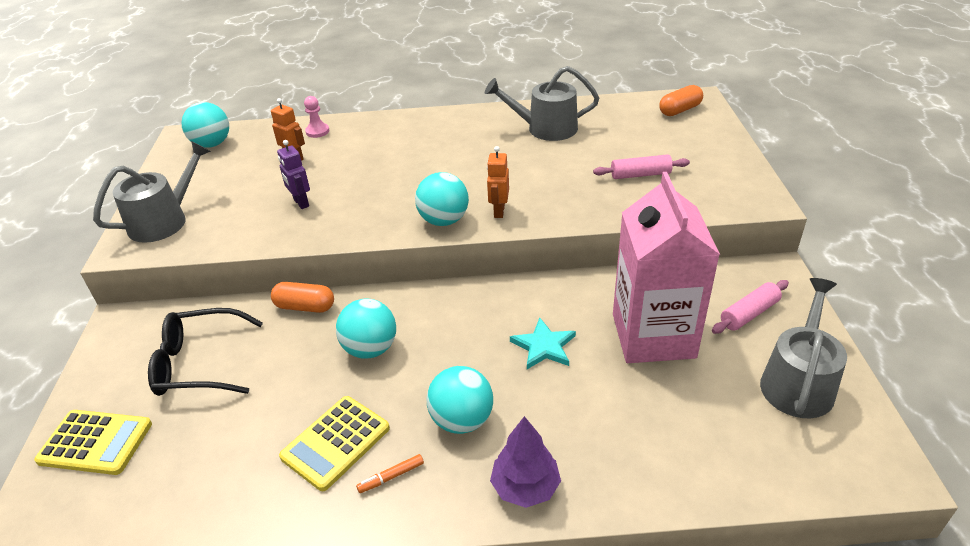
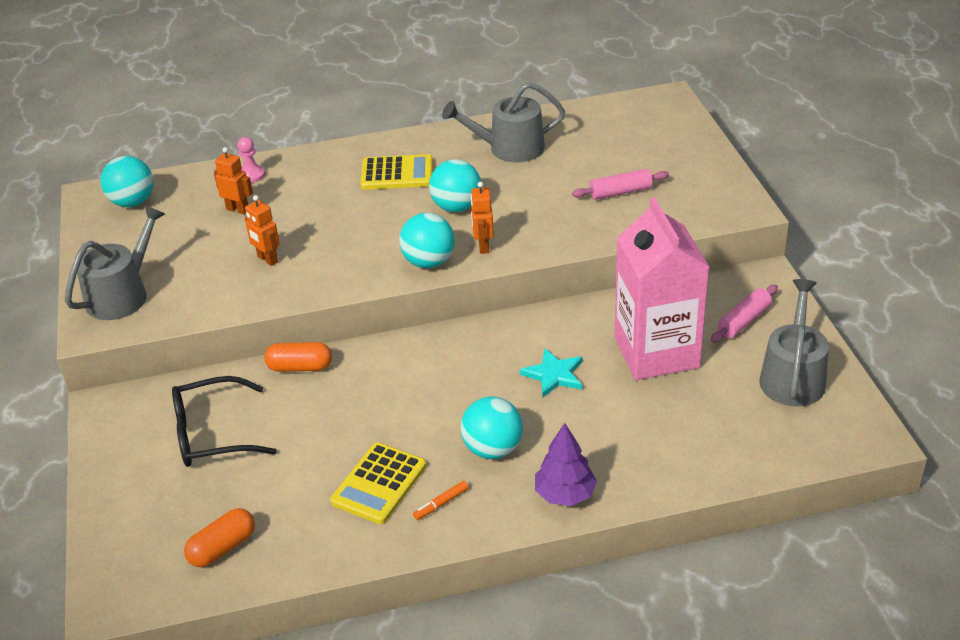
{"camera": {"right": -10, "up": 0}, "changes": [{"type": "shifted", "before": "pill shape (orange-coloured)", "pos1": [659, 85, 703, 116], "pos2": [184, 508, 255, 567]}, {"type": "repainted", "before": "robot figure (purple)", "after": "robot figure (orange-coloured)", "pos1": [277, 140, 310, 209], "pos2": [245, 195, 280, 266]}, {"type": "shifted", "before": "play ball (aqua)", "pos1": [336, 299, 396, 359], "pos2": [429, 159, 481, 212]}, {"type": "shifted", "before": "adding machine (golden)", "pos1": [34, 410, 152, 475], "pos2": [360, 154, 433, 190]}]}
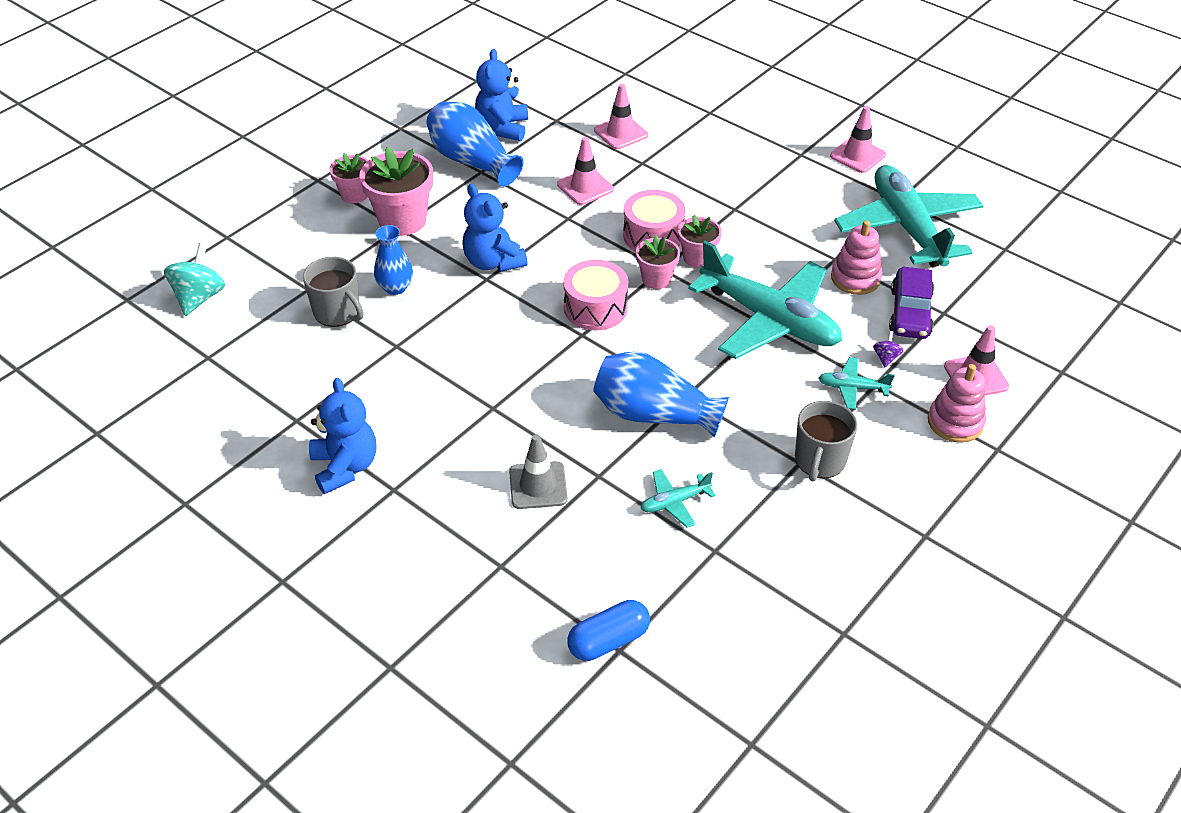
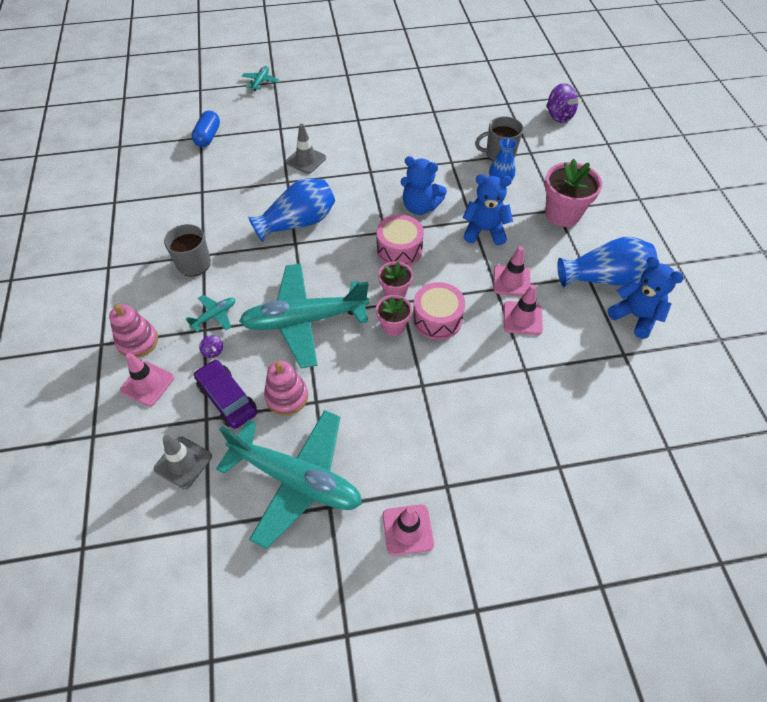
{"camera": {"right": 130, "up": 10}, "changes": [{"type": "shifted", "before": "safety cone (pink)", "pos1": [594, 84, 648, 149], "pos2": [493, 246, 531, 296]}, {"type": "gone", "before": "flower pot (pink)", "pos1": [329, 153, 369, 203]}, {"type": "repainted", "before": "whirligig (aqua)", "after": "whirligig (purple)", "pos1": [164, 242, 225, 316], "pos2": [546, 83, 581, 123]}, {"type": "shifted", "before": "teddy bear (royal blue)", "pos1": [309, 378, 376, 494], "pos2": [401, 156, 447, 215]}, {"type": "shifted", "before": "toy plane (aqua)", "pos1": [641, 469, 716, 528], "pos2": [242, 66, 279, 91]}, {"type": "new", "after": "safety cone (ash-grey)", "pos2": [154, 435, 212, 489]}]}
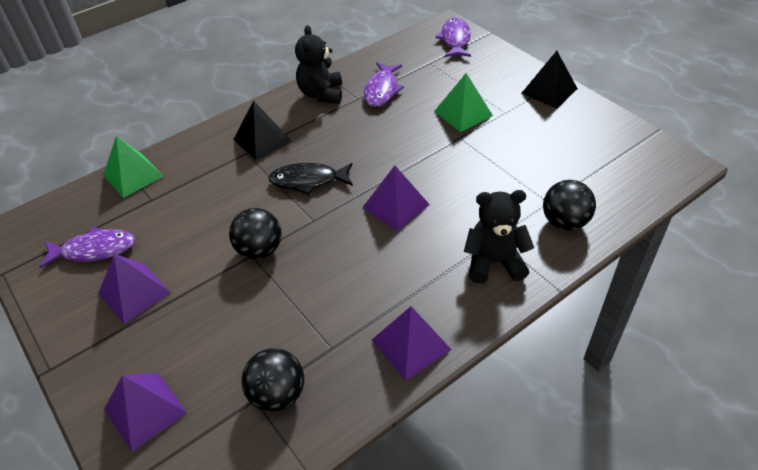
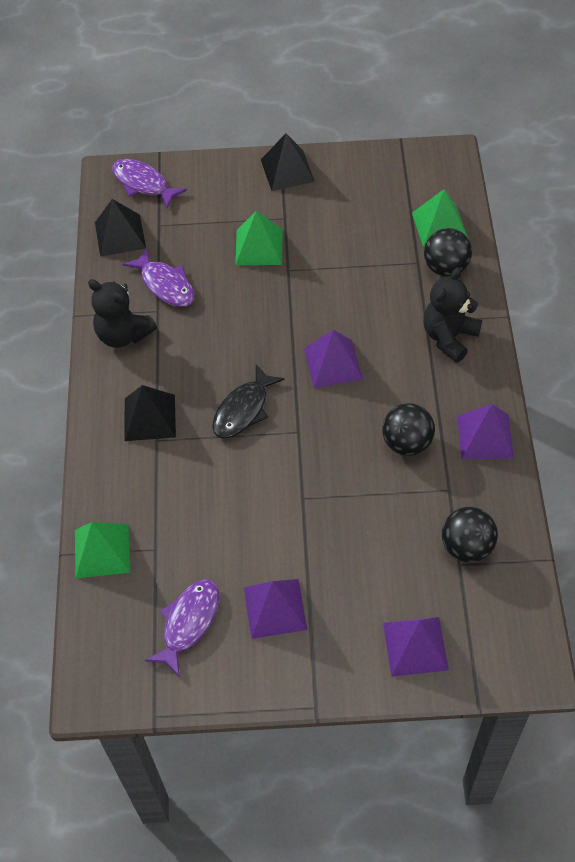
{"camera": {"right": -55, "up": 10}, "changes": [{"type": "shifted", "before": "play ball (black)", "pos1": [229, 208, 282, 260], "pos2": [382, 403, 435, 456]}, {"type": "new", "after": "pyramid shape (leaf-green)", "pos2": [412, 189, 468, 247]}, {"type": "new", "after": "pyramid shape (black)", "pos2": [95, 199, 146, 257]}]}
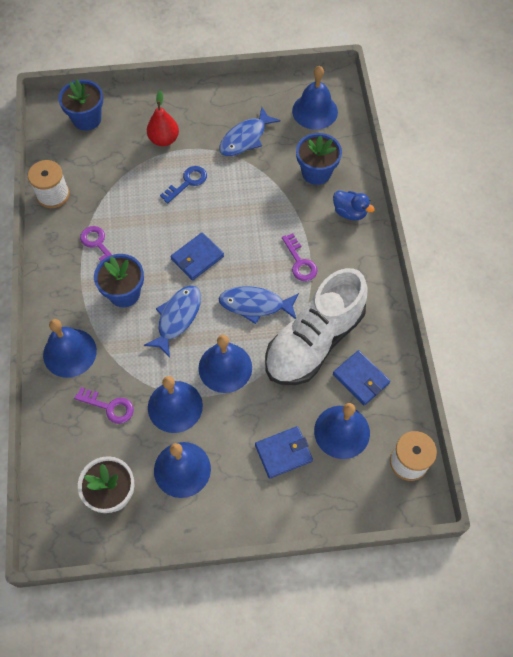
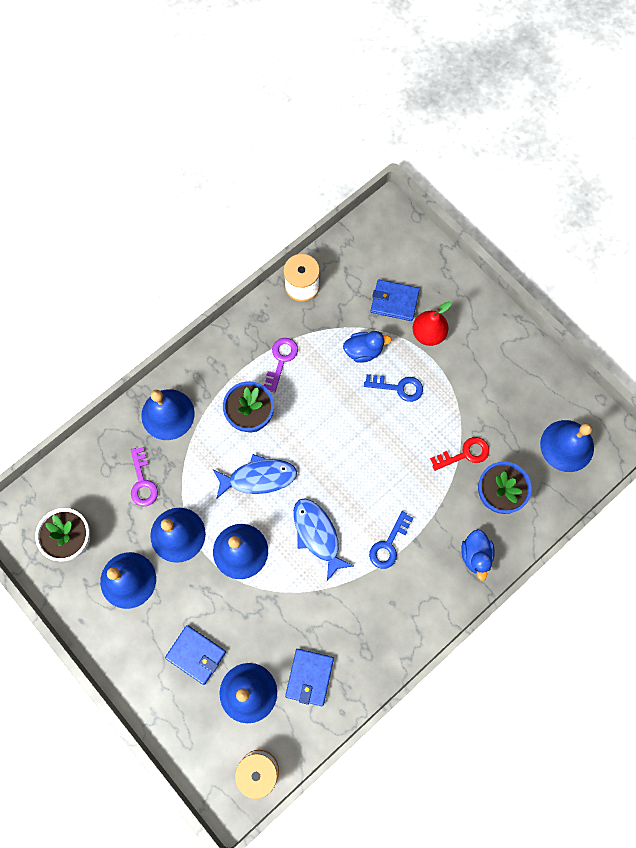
{"camera": {"right": 55, "up": 10}, "changes": [{"type": "gone", "before": "flower pot (royal blue)", "pos1": [58, 79, 103, 131]}, {"type": "gone", "before": "fish (royal blue)", "pos1": [219, 107, 281, 156]}, {"type": "shifted", "before": "card wallet (royal blue)", "pos1": [170, 232, 224, 280], "pos2": [371, 279, 420, 321]}, {"type": "repainted", "before": "key (purple)", "after": "key (royal blue)", "pos1": [282, 233, 318, 281], "pos2": [369, 511, 413, 569]}, {"type": "gone", "before": "lace-up shoe (snow-white)", "pos1": [265, 268, 368, 385]}, {"type": "new", "after": "toy duck (royal blue)", "pos2": [343, 331, 391, 363]}, {"type": "new", "after": "key (crimson)", "pos2": [430, 437, 489, 471]}]}
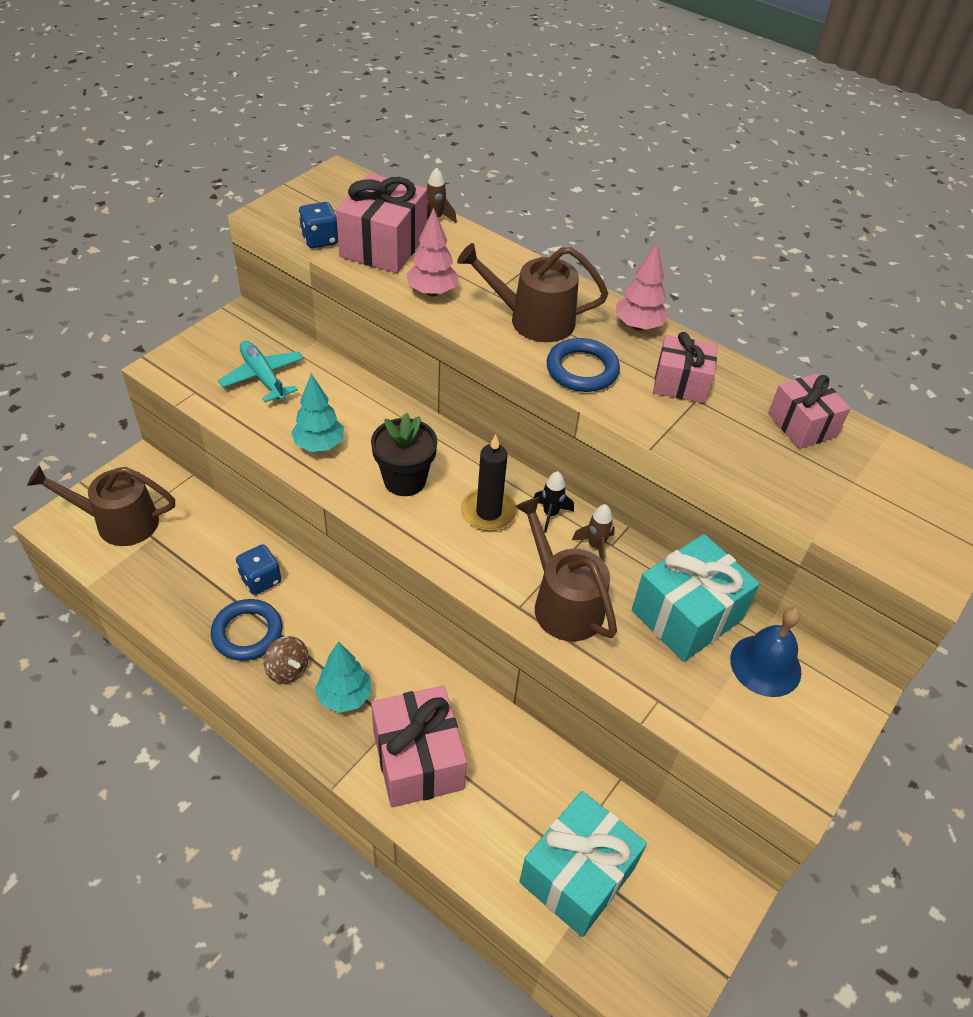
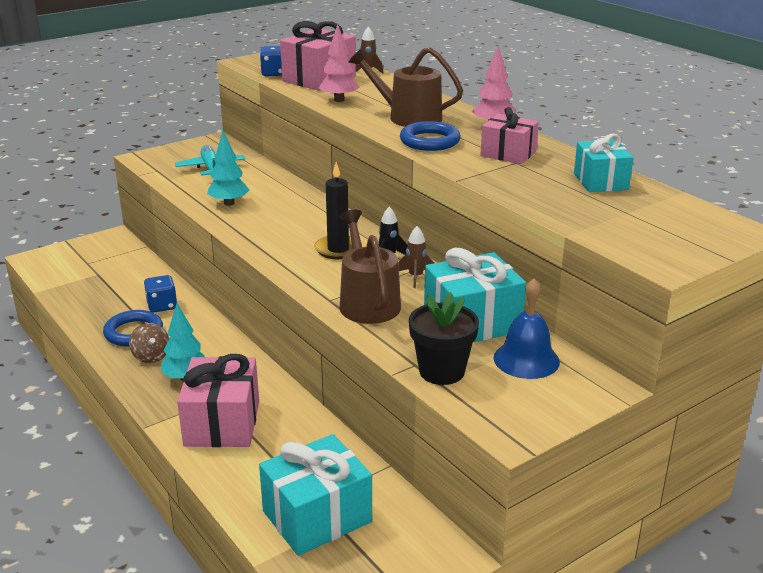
{"camera": {"right": 20, "up": -20}, "changes": [{"type": "repainted", "before": "gift (pink)", "after": "gift (aqua)", "pos1": [768, 373, 851, 449], "pos2": [574, 134, 633, 192]}, {"type": "shifted", "before": "flower pot (black)", "pos1": [371, 413, 438, 496], "pos2": [409, 292, 479, 385]}, {"type": "gone", "before": "sprinkling can (brown)", "pos1": [27, 465, 175, 546]}]}
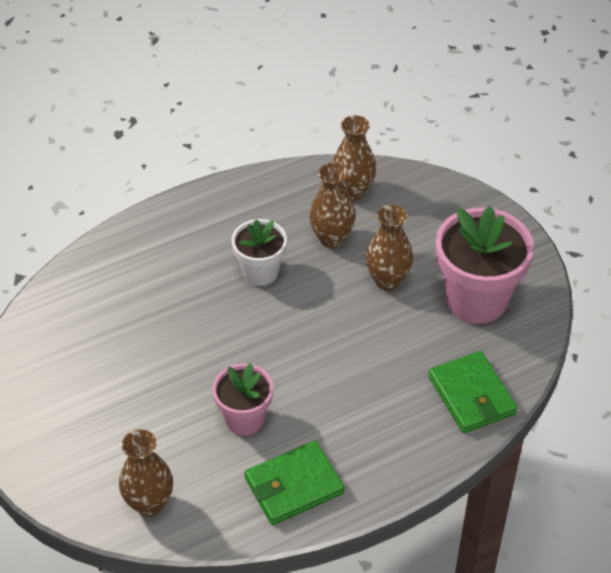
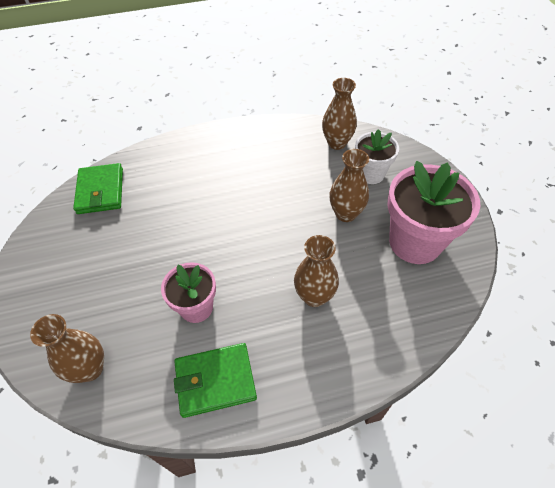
{"camera": {"right": 15, "up": 5}, "changes": [{"type": "shifted", "before": "vase (brown)", "pos1": [309, 162, 355, 248], "pos2": [294, 235, 339, 307]}, {"type": "shifted", "before": "flower pot (snow-white)", "pos1": [232, 219, 287, 286], "pos2": [355, 129, 399, 184]}, {"type": "shifted", "before": "card wallet (leaf-green)", "pos1": [428, 351, 517, 433], "pos2": [73, 163, 123, 214]}]}
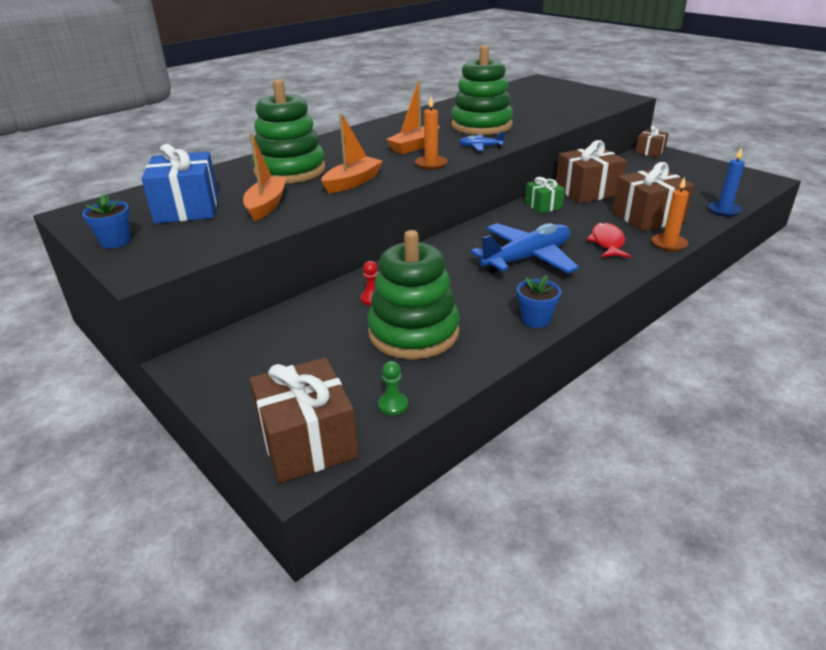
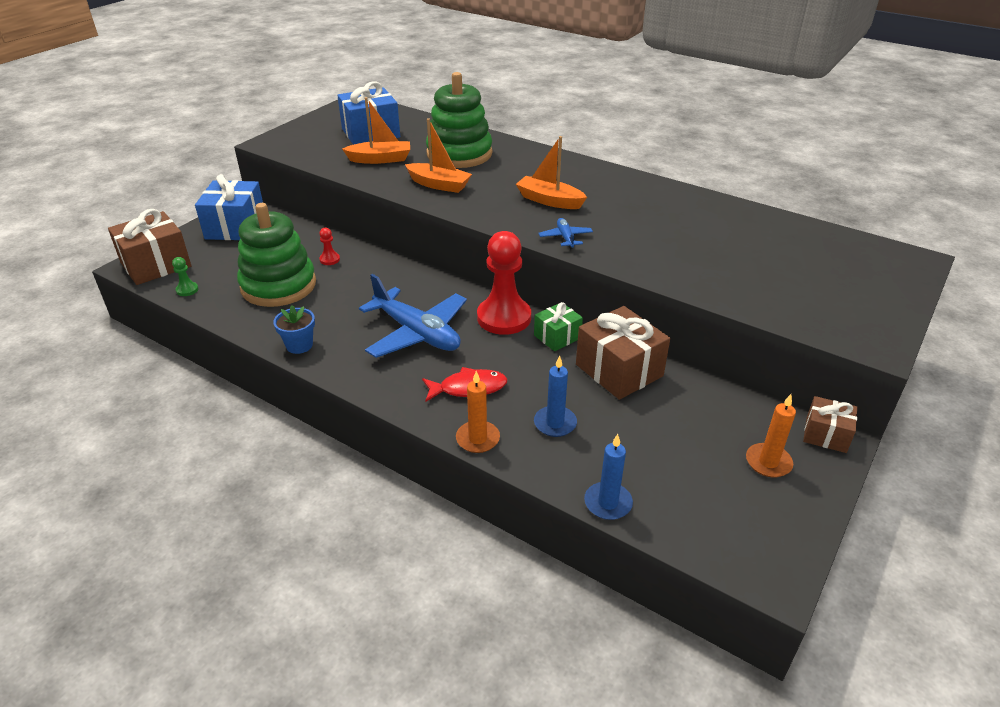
{"camera": {"right": 75, "up": 5}, "changes": [{"type": "gone", "before": "stacking toy (leaf-green)", "pos1": [451, 45, 513, 135]}, {"type": "shifted", "before": "pillar candle (orange-coloured)", "pos1": [415, 96, 448, 170], "pos2": [746, 394, 796, 478]}, {"type": "swapped", "before": "gift (brown)", "after": "pillar candle (royal blue)", "pos1": [612, 162, 694, 231], "pos2": [534, 356, 577, 437]}, {"type": "gone", "before": "flower pot (royal blue)", "pos1": [82, 194, 130, 248]}, {"type": "new", "after": "gift (royal blue)", "pos2": [195, 174, 263, 240]}, {"type": "new", "after": "game pawn (crimson)", "pos2": [477, 231, 531, 335]}]}
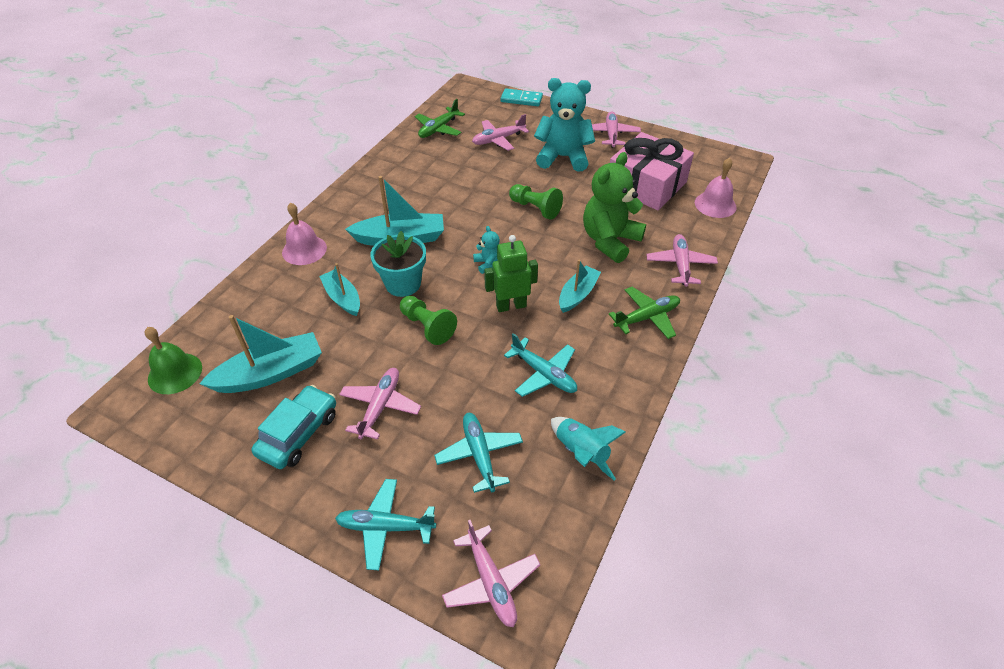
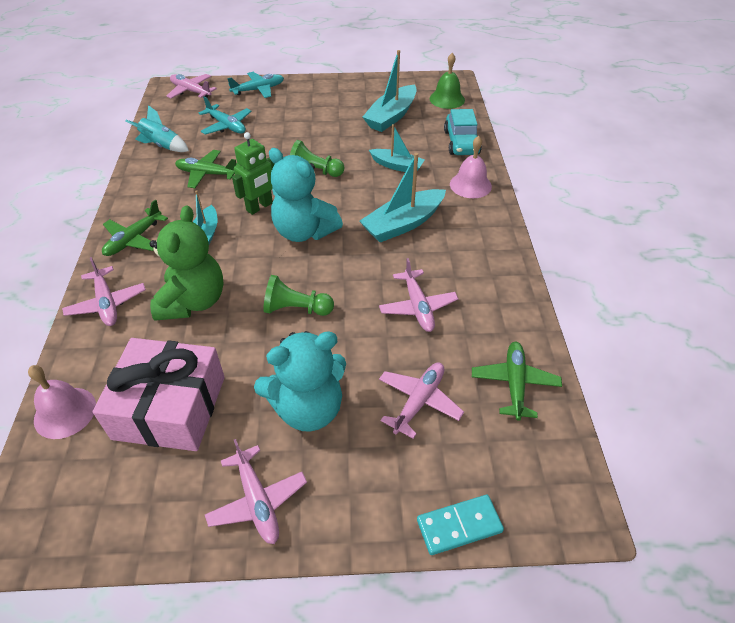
{"camera": {"right": 150, "up": 0}, "changes": [{"type": "scaled", "before": "teddy bear (aqua)", "pos1": [473, 226, 500, 274], "pos2": [269, 148, 343, 242], "scale": 2.25}, {"type": "gone", "before": "flower pot (aqua)", "pos1": [370, 231, 426, 297]}, {"type": "repainted", "before": "toy plane (aqua)", "after": "toy plane (leaf-green)", "pos1": [504, 333, 577, 397], "pos2": [175, 150, 238, 188]}, {"type": "shifted", "before": "toy plane (pink)", "pos1": [339, 368, 421, 440], "pos2": [379, 258, 458, 332]}, {"type": "shifted", "before": "automobile (aqua)", "pos1": [251, 385, 336, 469], "pos2": [444, 109, 482, 155]}]}
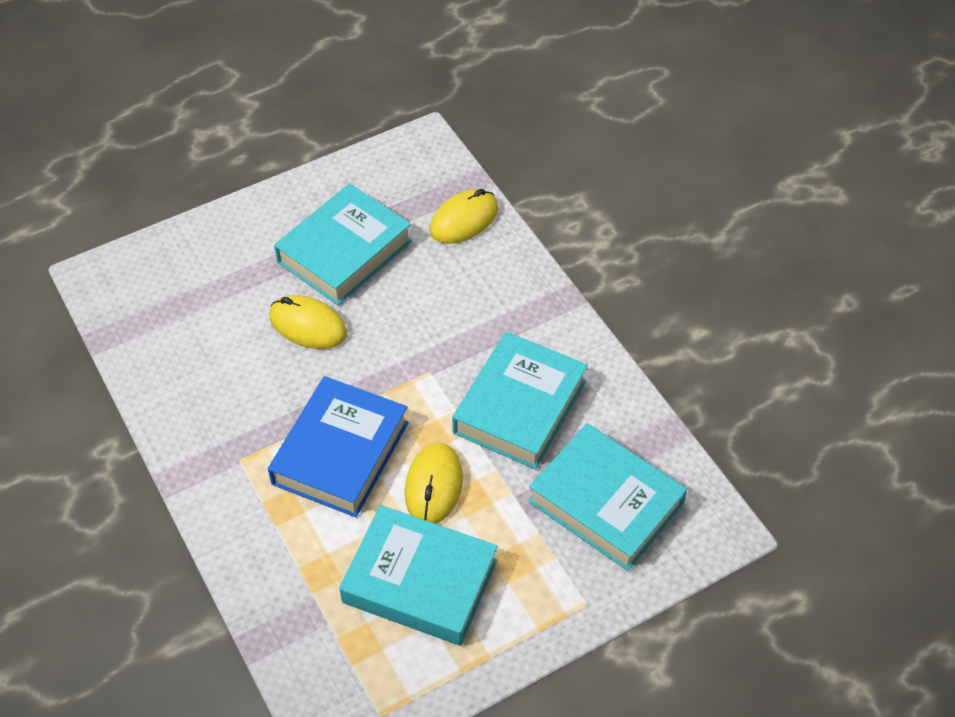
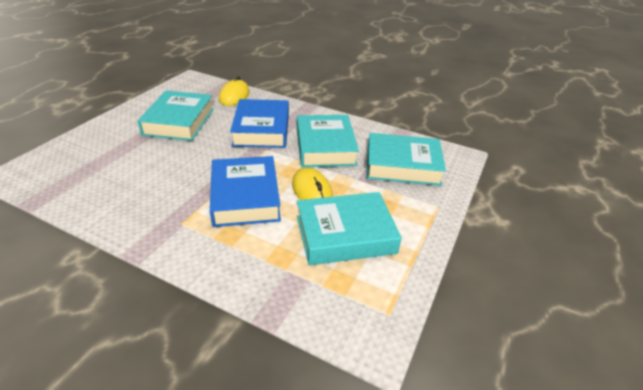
{"camera": {"right": -35, "up": -15}, "changes": [{"type": "gone", "before": "mouse (golden)", "pos1": [270, 295, 347, 349]}, {"type": "new", "after": "book (royal blue)", "pos2": [230, 99, 289, 148]}]}
